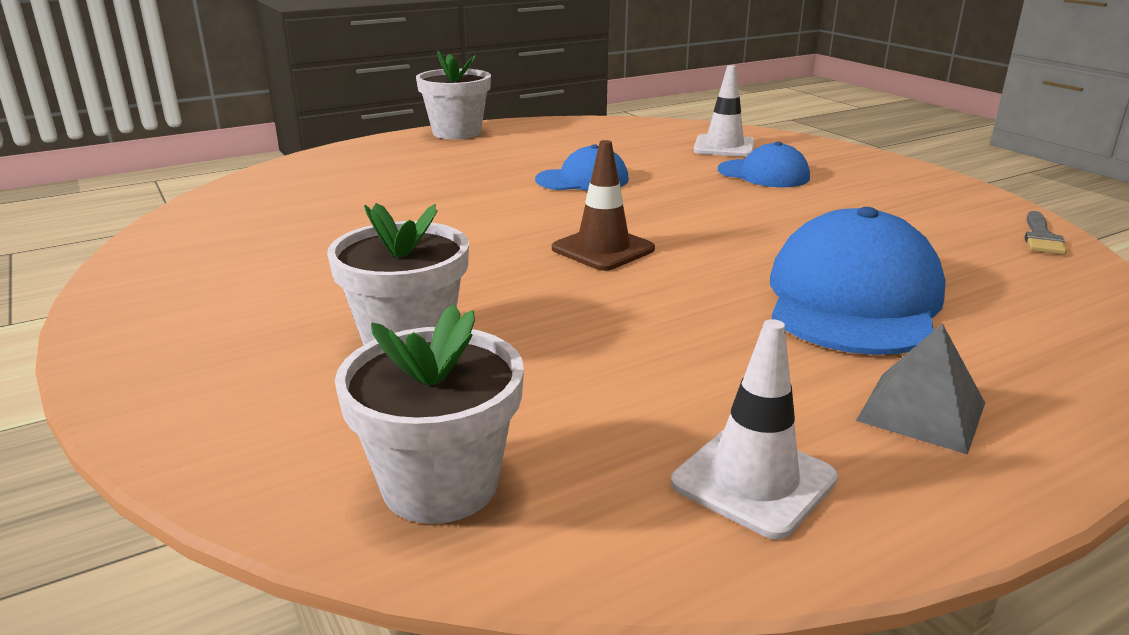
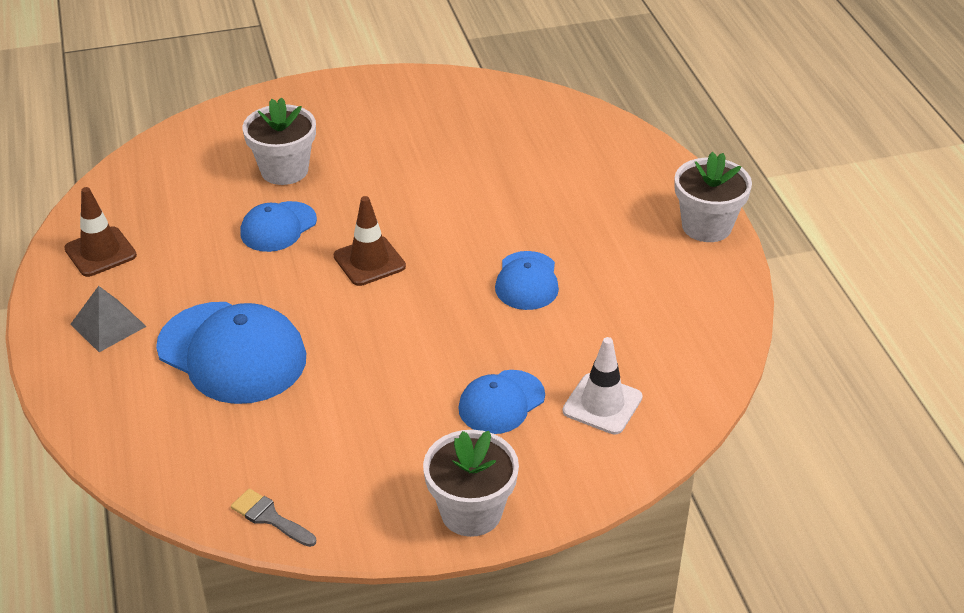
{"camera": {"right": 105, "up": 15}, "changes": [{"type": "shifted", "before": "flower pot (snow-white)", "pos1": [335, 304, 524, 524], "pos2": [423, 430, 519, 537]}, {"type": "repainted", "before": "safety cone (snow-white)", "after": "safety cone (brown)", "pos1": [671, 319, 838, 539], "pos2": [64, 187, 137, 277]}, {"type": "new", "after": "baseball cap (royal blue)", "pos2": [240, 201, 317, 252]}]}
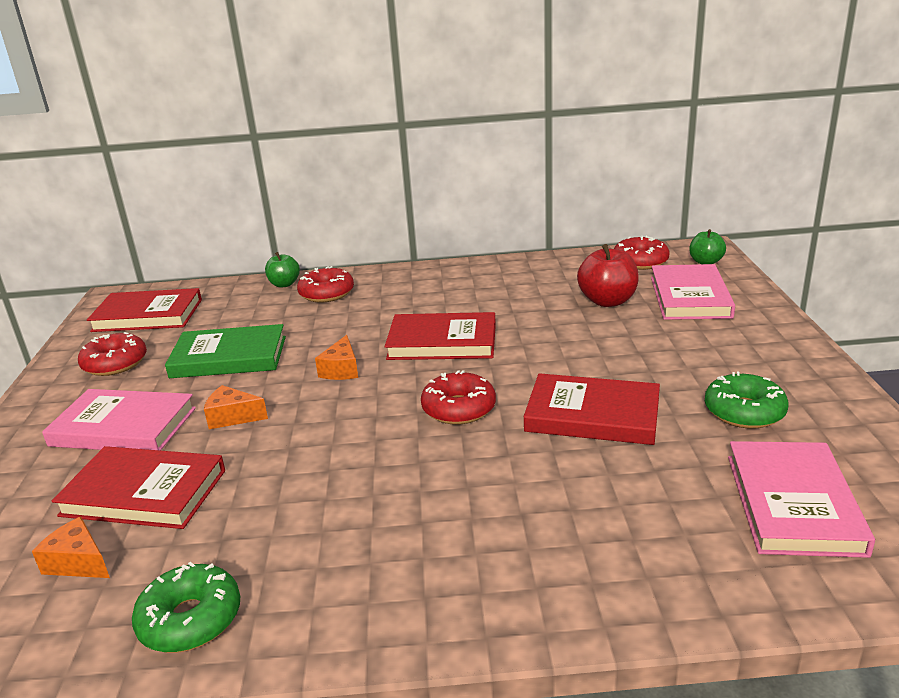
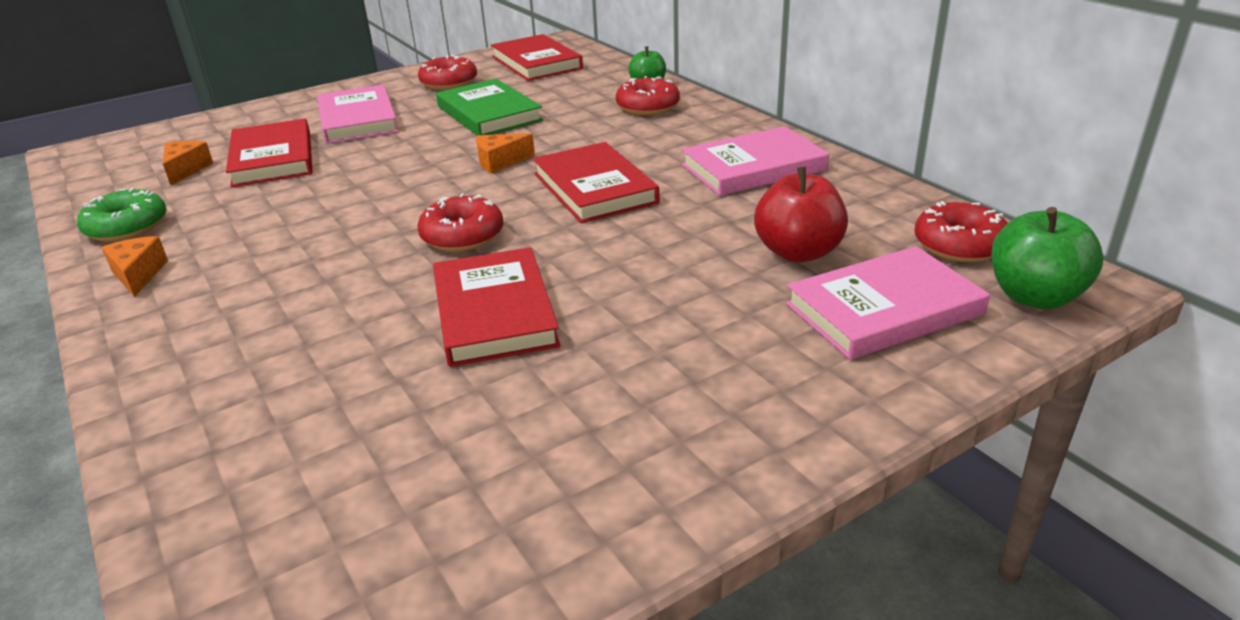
{"camera": {"right": 60, "up": 5}, "changes": [{"type": "scaled", "before": "apple fruit (leaf-green)", "pos1": [689, 229, 726, 264], "pos2": [991, 207, 1103, 309], "scale": 1.58}, {"type": "gone", "before": "doughnut (leaf-green)", "pos1": [705, 372, 789, 429]}, {"type": "shifted", "before": "cheese wedge (orange-coloured)", "pos1": [204, 385, 268, 429], "pos2": [101, 236, 168, 297]}, {"type": "shifted", "before": "book (pink)", "pos1": [728, 441, 875, 558], "pos2": [682, 126, 829, 196]}]}
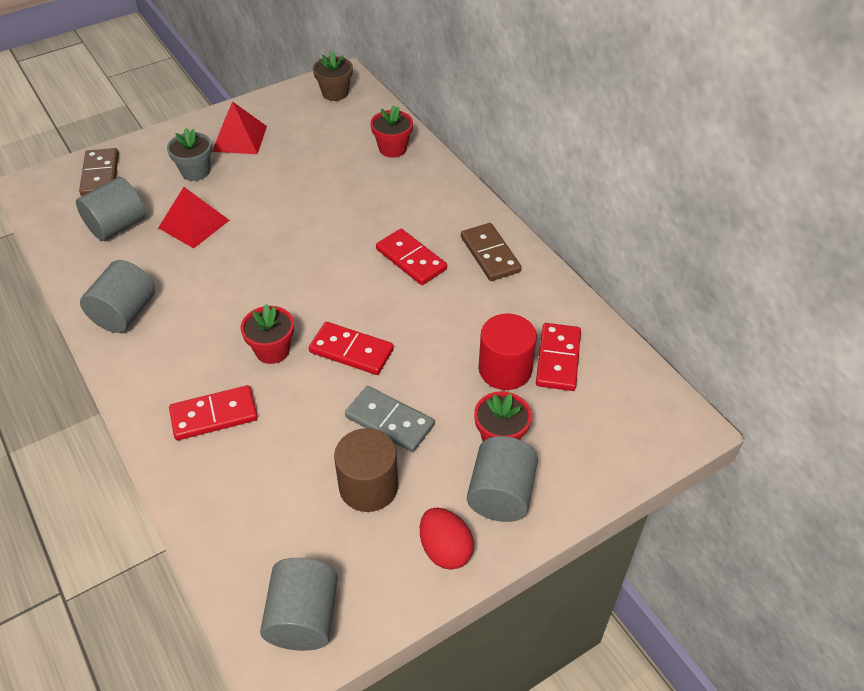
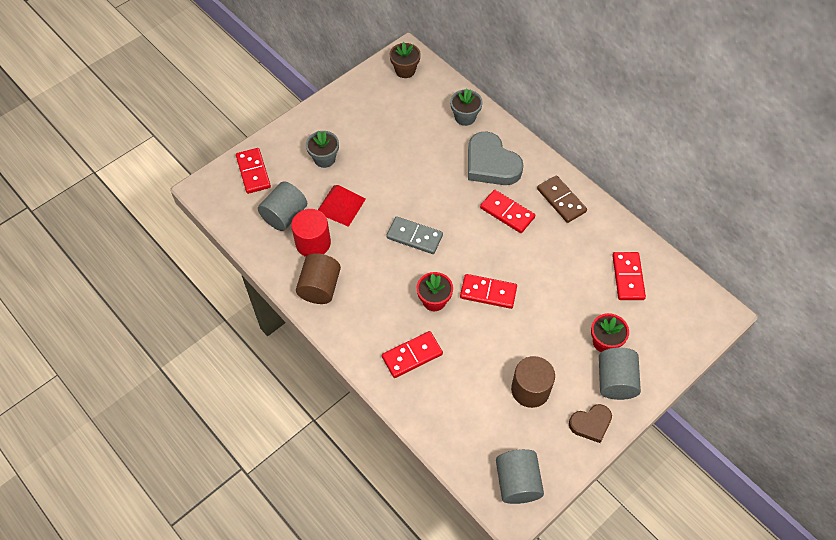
{"camera": {"right": -10, "up": 10}, "changes": [{"type": "gone", "before": "pyramid shape (crimson)", "pos1": [212, 101, 267, 154]}, {"type": "repainted", "before": "flower pot (crimson)", "after": "flower pot (ash-grey)", "pos1": [370, 106, 413, 158], "pos2": [450, 88, 483, 126]}, {"type": "repainted", "before": "domino piece (brown)", "after": "domino piece (crimson)", "pos1": [79, 148, 119, 196], "pos2": [236, 148, 271, 194]}, {"type": "repainted", "before": "cylinder shape (ash-grey)", "after": "cylinder shape (brown)", "pos1": [80, 260, 155, 333], "pos2": [296, 253, 341, 304]}, {"type": "shifted", "before": "cylinder shape (crimson)", "pos1": [479, 314, 537, 390], "pos2": [291, 209, 331, 257]}, {"type": "shifted", "before": "domino piece (ash-grey)", "pos1": [345, 386, 434, 452], "pos2": [386, 216, 443, 254]}, {"type": "swapped", "before": "egg shape (crimson)", "after": "heart shape (brown)", "pos1": [420, 507, 474, 570], "pos2": [569, 404, 612, 443]}, {"type": "new", "after": "heart shape (ash-grey)", "pos2": [468, 131, 524, 185]}]}
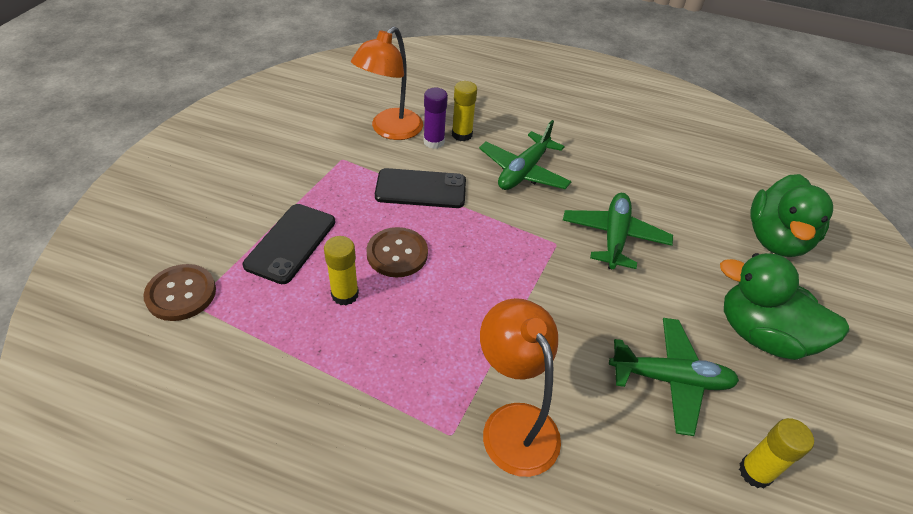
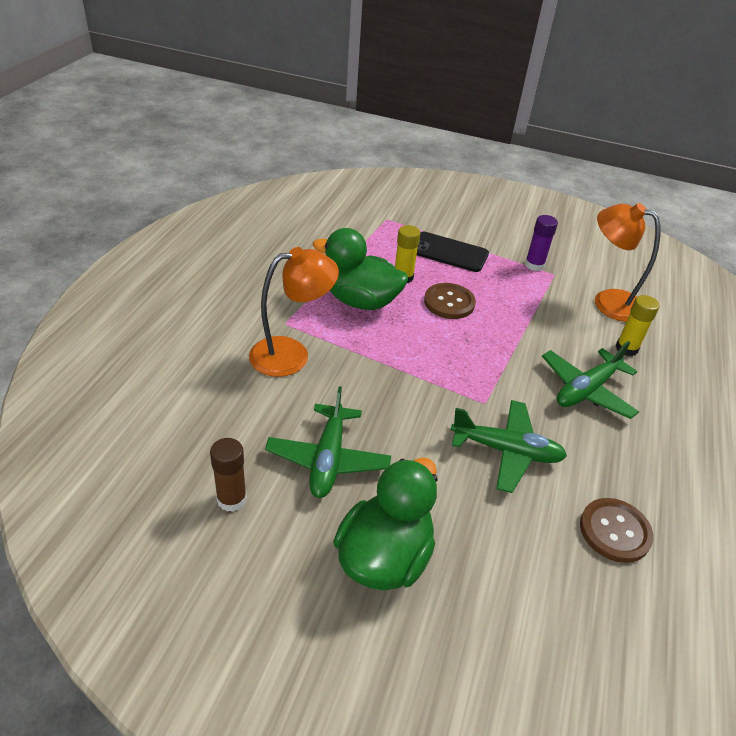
{"camera": {"right": 90, "up": -5}, "changes": [{"type": "shifted", "before": "glue stick (purple)", "pos1": [423, 88, 448, 149], "pos2": [525, 215, 558, 271]}, {"type": "rotated", "before": "toy plane (leaf-green)", "pos1": [479, 120, 572, 190], "pos2": [542, 341, 639, 419], "turn": -75}, {"type": "gone", "before": "mobile phone (black)", "pos1": [375, 168, 466, 208]}, {"type": "shifted", "before": "toy duck (leaf-green)", "pos1": [751, 174, 833, 257], "pos2": [312, 228, 408, 310]}, {"type": "shifted", "before": "button (brown)", "pos1": [143, 264, 216, 321], "pos2": [580, 498, 653, 563]}, {"type": "repainted", "before": "glue stick (golden)", "after": "glue stick (brown)", "pos1": [739, 418, 814, 488], "pos2": [210, 438, 247, 512]}]}
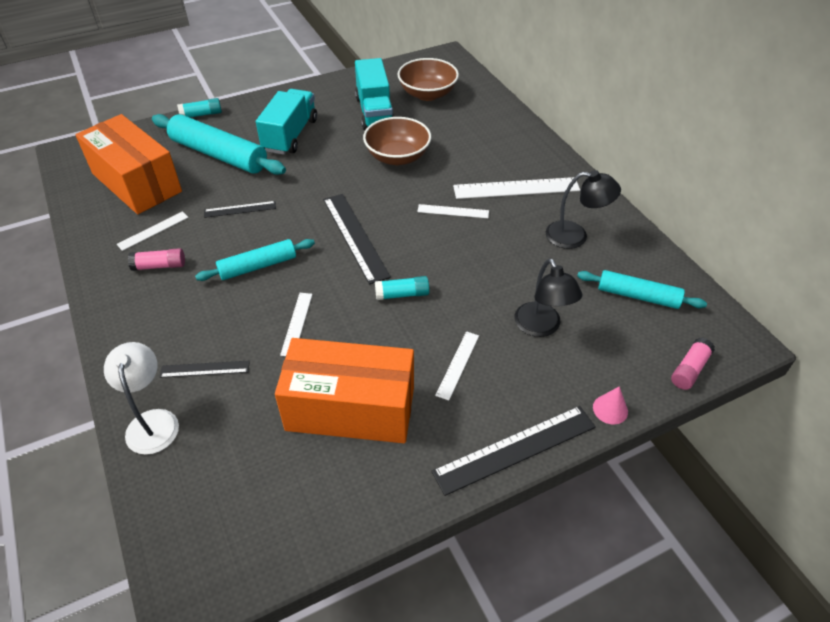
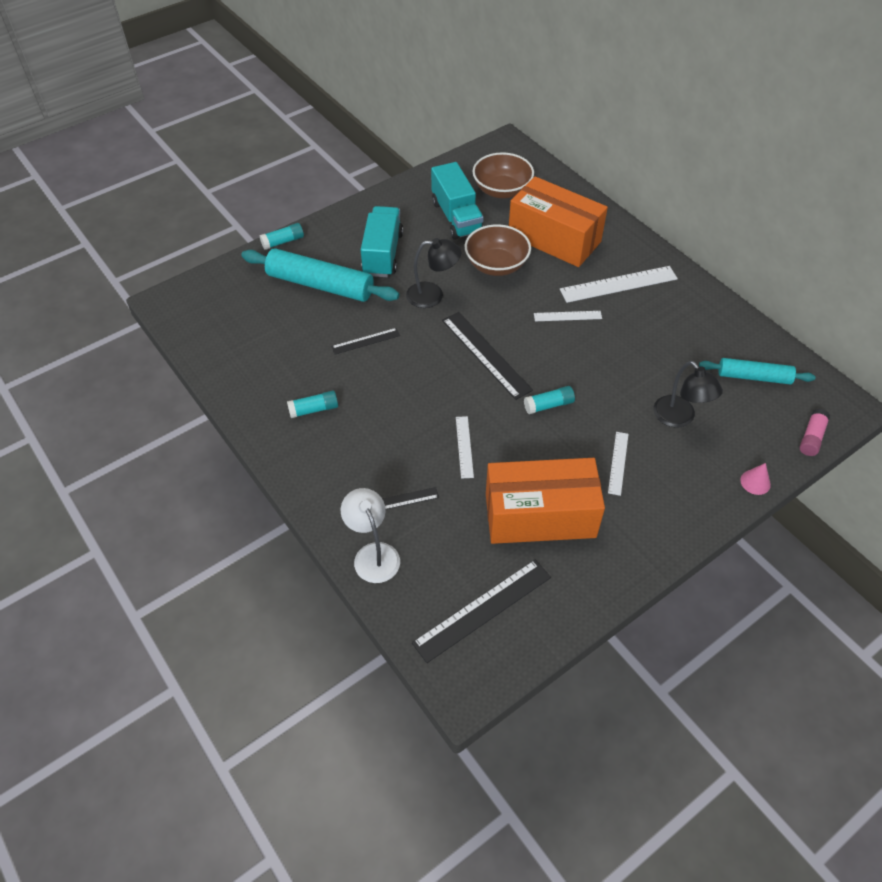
{"camera": {"right": -10, "up": 5}, "changes": [{"type": "shifted", "before": "parcel (orange-coloured)", "pos1": [75, 114, 182, 214], "pos2": [509, 176, 608, 267]}, {"type": "shifted", "before": "reading lamp (black)", "pos1": [546, 170, 621, 249], "pos2": [406, 238, 462, 308]}, {"type": "gone", "before": "straightedge (snow-white)", "pos1": [116, 211, 189, 251]}, {"type": "gone", "before": "rolling pin (aqua)", "pos1": [195, 239, 315, 281]}, {"type": "repainted", "before": "glue stick (pink)", "after": "glue stick (aqua)", "pos1": [128, 248, 185, 271], "pos2": [287, 391, 338, 418]}, {"type": "shifted", "before": "straightedge (black)", "pos1": [431, 406, 596, 496], "pos2": [412, 560, 551, 663]}]}
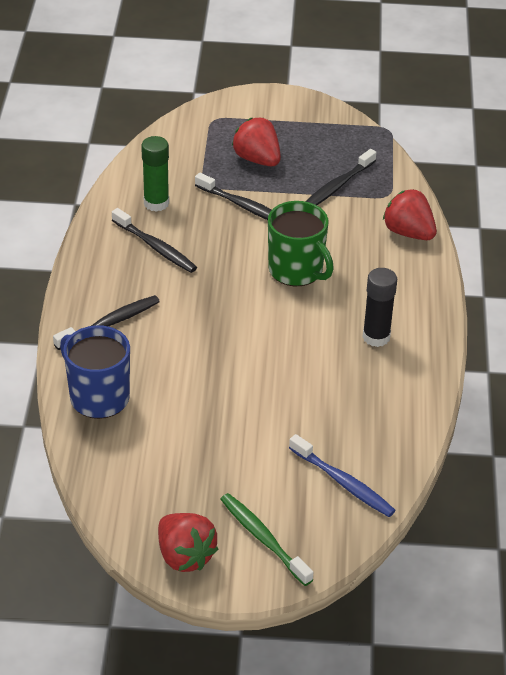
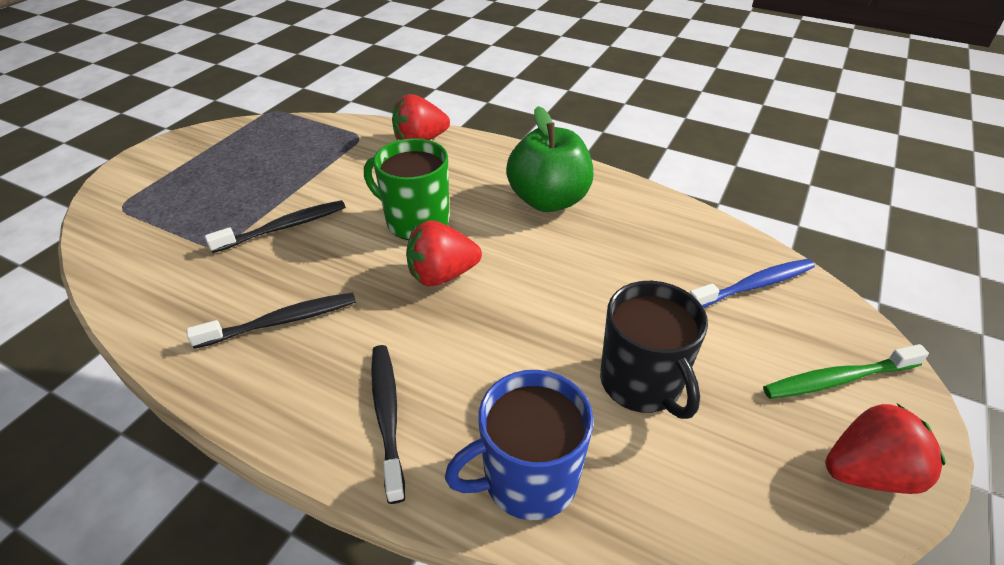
{"camera": {"right": -65, "up": 0}, "changes": [{"type": "shifted", "before": "strawberry (crimson)", "pos1": [232, 118, 281, 166], "pos2": [406, 220, 482, 286]}, {"type": "gone", "before": "glue stick (leaf-green)", "pos1": [141, 136, 169, 212]}, {"type": "gone", "before": "dental brush (black)", "pos1": [306, 149, 376, 205]}, {"type": "rotated", "before": "mug (leaf-green)", "pos1": [268, 201, 334, 286], "pos2": [364, 138, 450, 240], "turn": -135}, {"type": "swapped", "before": "glue stick (black)", "after": "apple fruit (leaf-green)", "pos1": [363, 268, 397, 347], "pos2": [506, 106, 593, 212]}, {"type": "new", "after": "mug (black)", "pos2": [600, 281, 708, 419]}]}
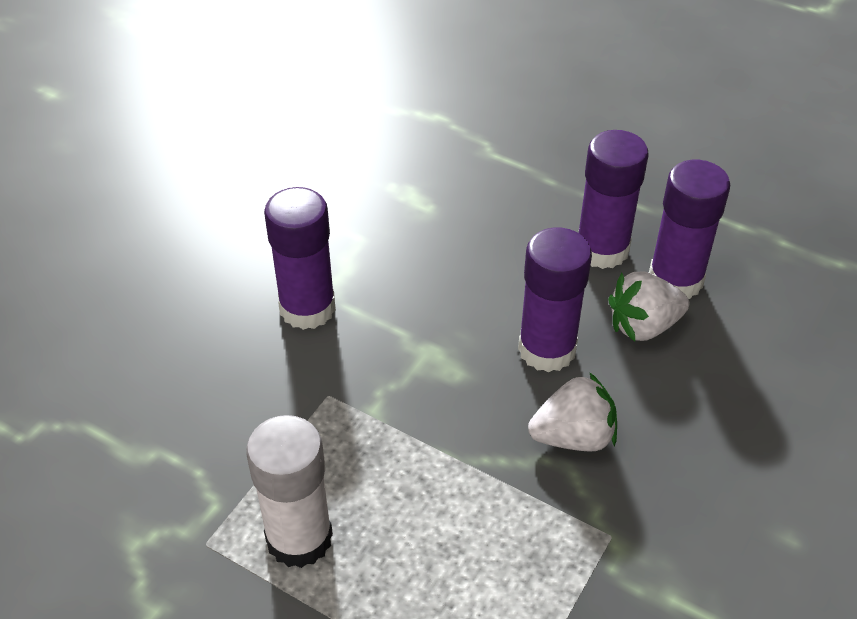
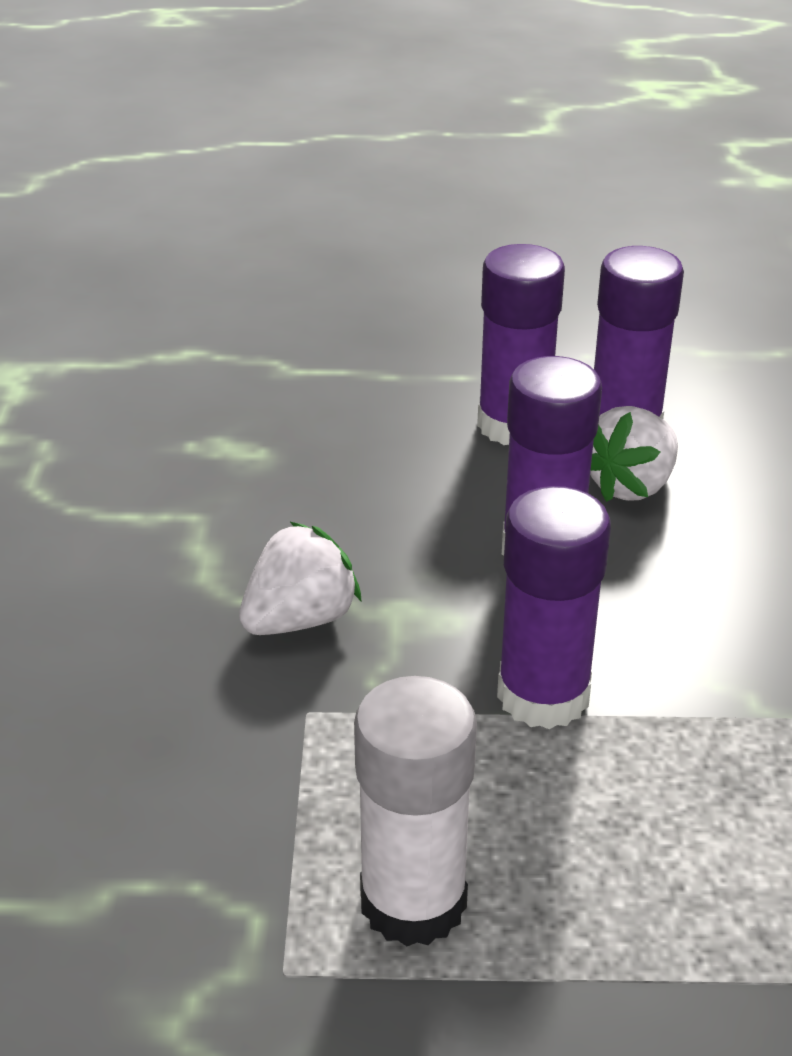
{"camera": {"right": -30, "up": -10}, "changes": [{"type": "shifted", "before": "glue stick (purple)", "pos1": [264, 187, 336, 330], "pos2": [497, 486, 611, 729]}, {"type": "shifted", "before": "strawberry (snow-white)", "pos1": [528, 372, 617, 452], "pos2": [239, 521, 362, 635]}]}
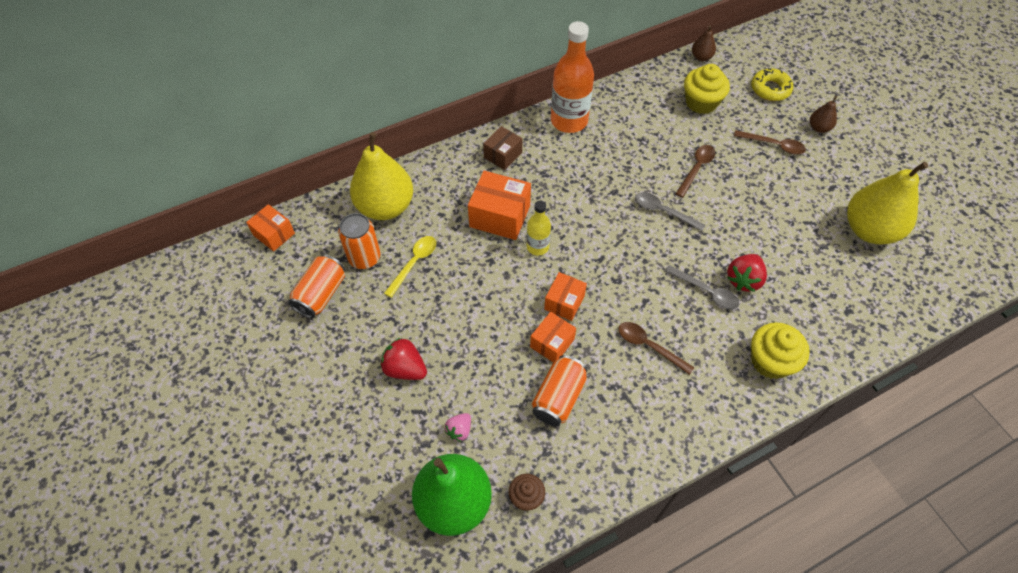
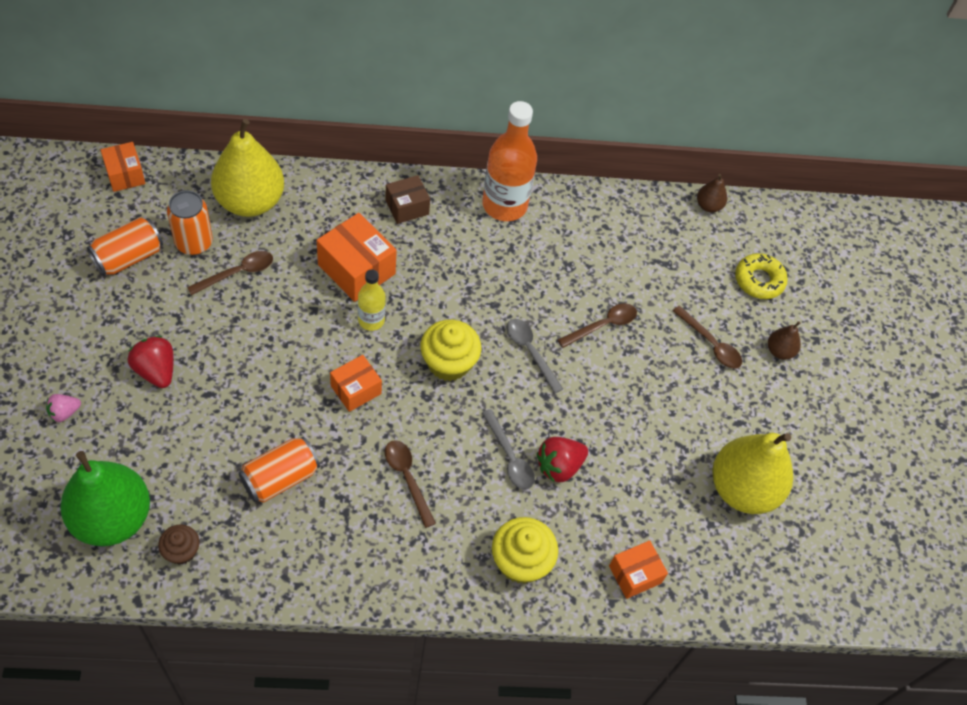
{"camera": {"right": 20, "up": 0}, "changes": [{"type": "shifted", "before": "cupcake (golden)", "pos1": [684, 64, 730, 114], "pos2": [420, 320, 481, 381]}, {"type": "repainted", "before": "tablespoon (golden)", "after": "tablespoon (brown)", "pos1": [384, 236, 436, 298], "pos2": [187, 251, 273, 295]}, {"type": "shifted", "before": "parcel (orange-coloured)", "pos1": [530, 312, 576, 362], "pos2": [609, 540, 668, 599]}, {"type": "shifted", "before": "strawberry (pink)", "pos1": [445, 413, 471, 442], "pos2": [46, 394, 81, 422]}]}
